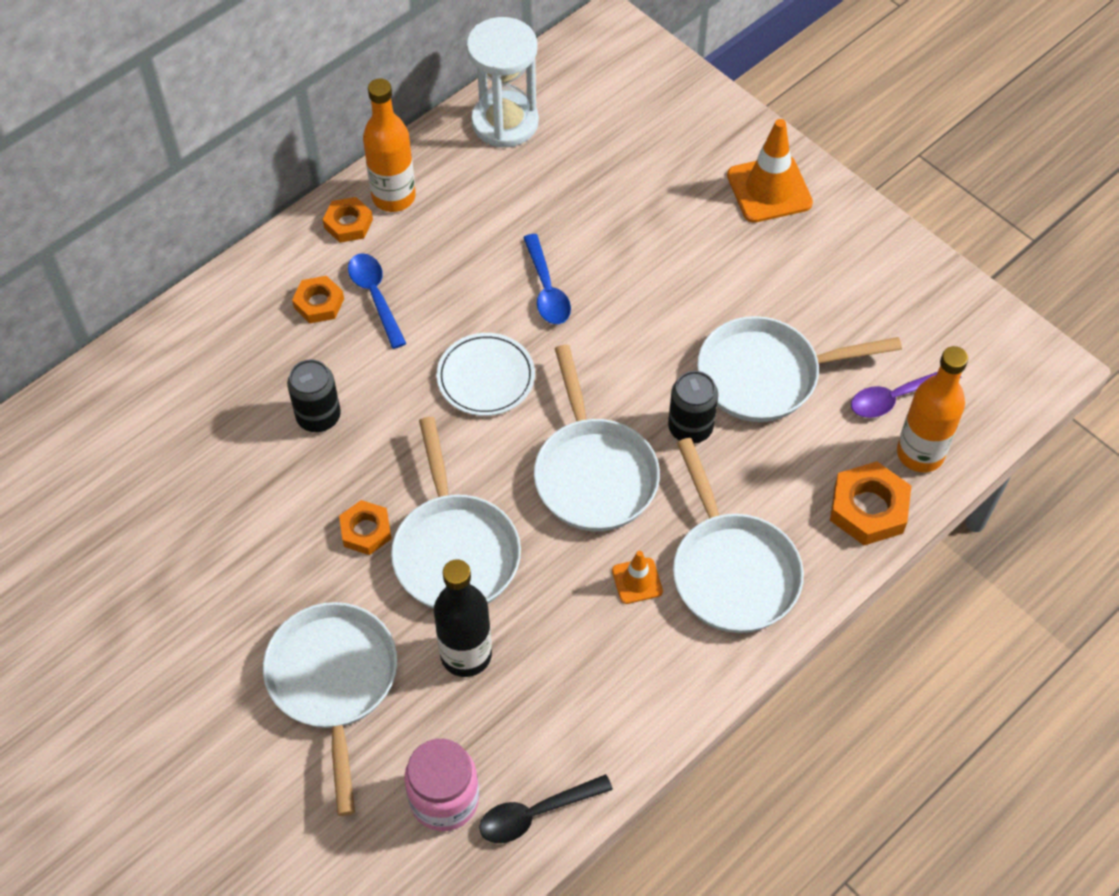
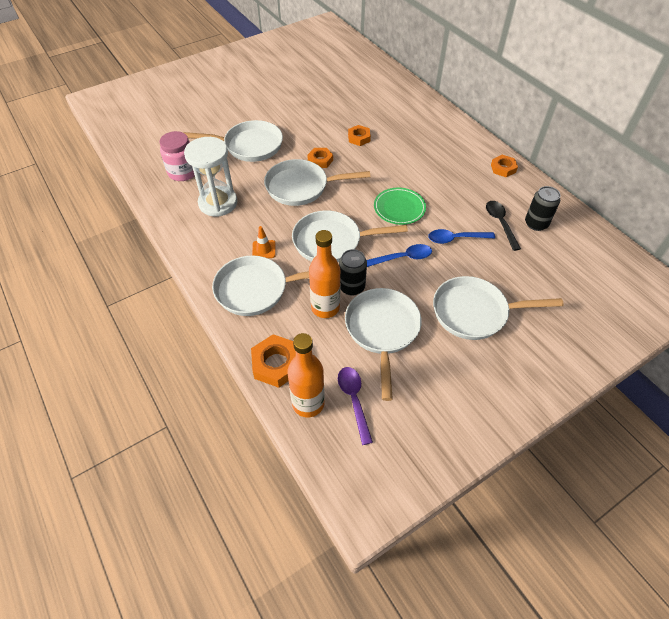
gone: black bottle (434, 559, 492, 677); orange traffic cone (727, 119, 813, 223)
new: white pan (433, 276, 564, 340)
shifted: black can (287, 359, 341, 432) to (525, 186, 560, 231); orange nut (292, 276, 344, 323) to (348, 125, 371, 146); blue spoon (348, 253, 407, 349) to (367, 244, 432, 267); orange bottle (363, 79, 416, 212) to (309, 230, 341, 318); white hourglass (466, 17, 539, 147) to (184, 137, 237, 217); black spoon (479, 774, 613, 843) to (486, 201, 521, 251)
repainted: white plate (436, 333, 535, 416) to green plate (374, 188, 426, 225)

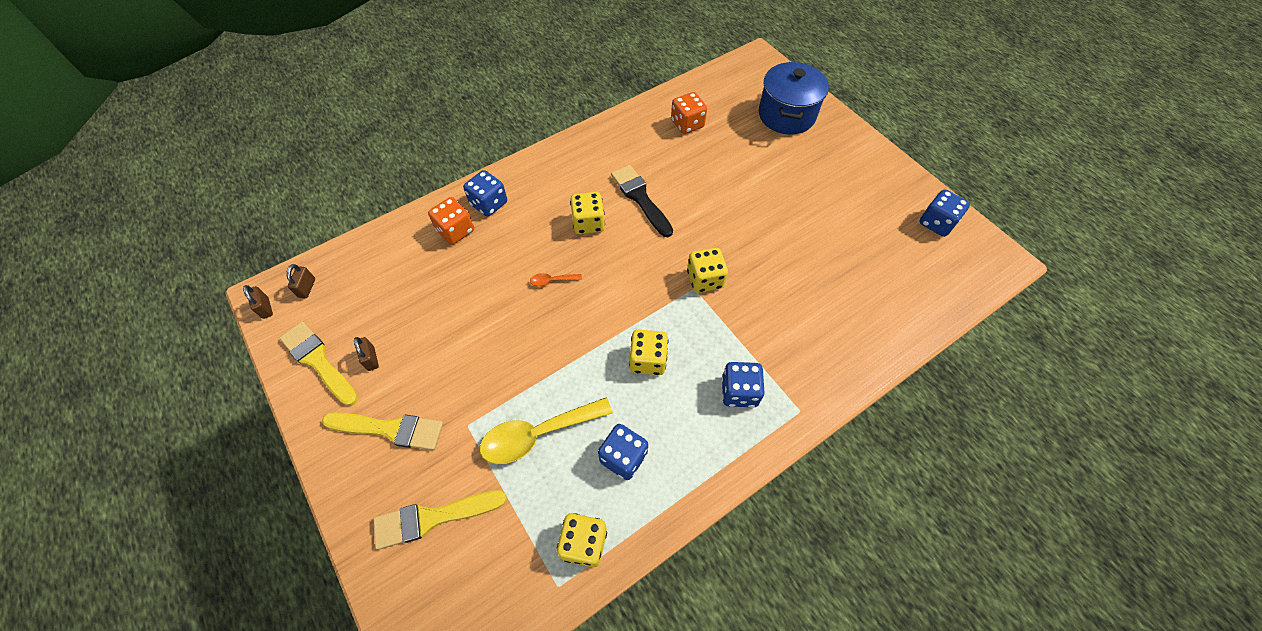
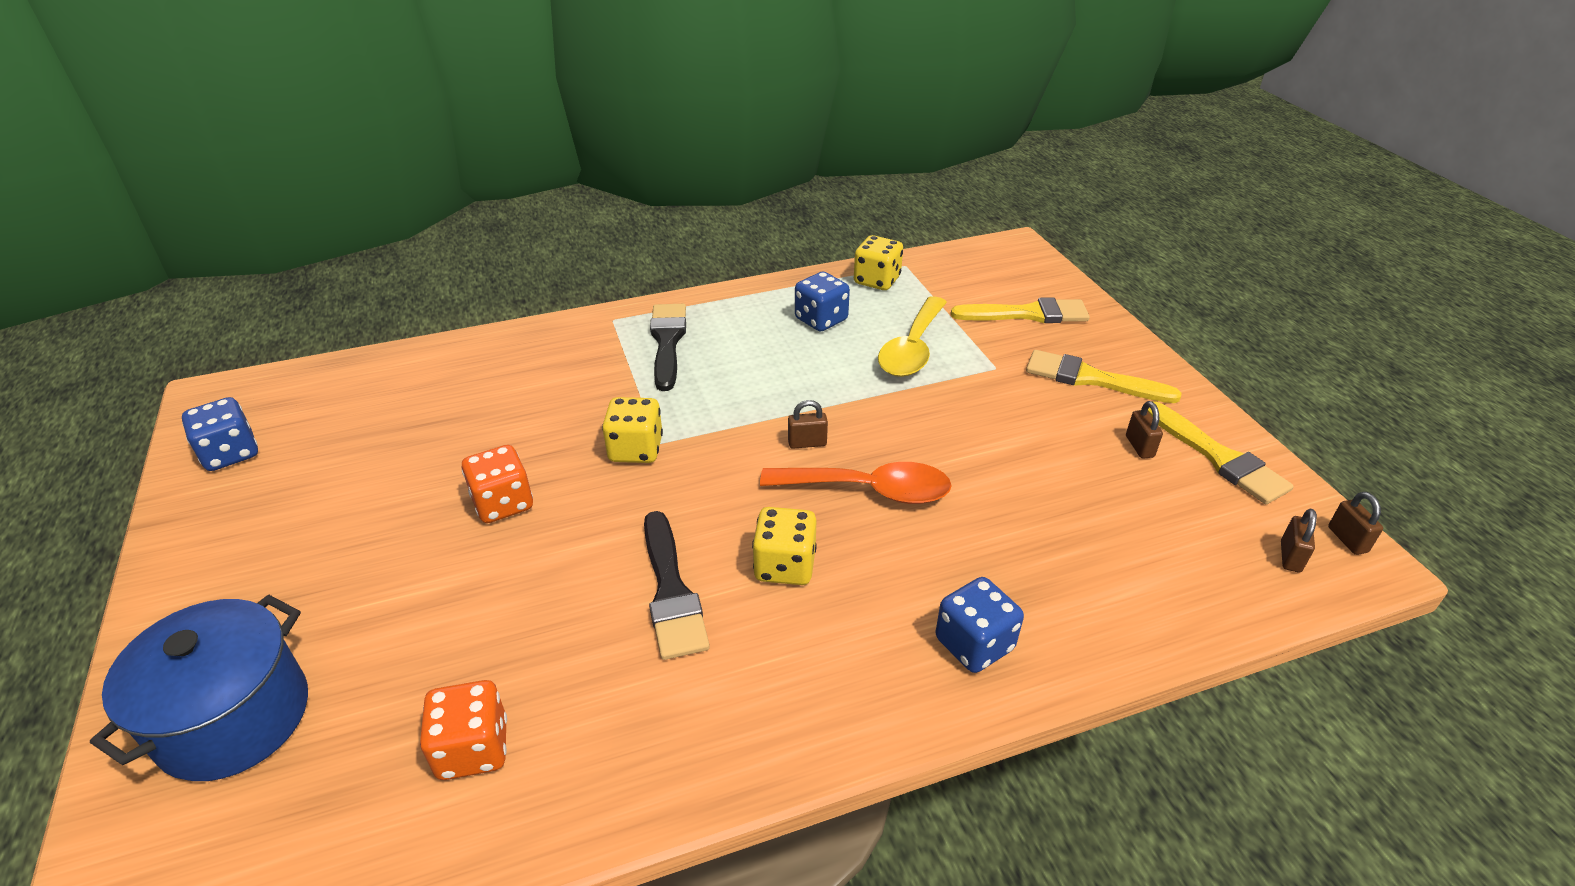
gone: yellow dice (629, 330, 668, 375)
new: brown padlock (788, 400, 828, 449)
shifted: orange dice (428, 197, 474, 245) to (462, 445, 533, 523)
swapped: blue dice (722, 362, 765, 408) to black brush (650, 304, 686, 391)
rotated: yellow spoon (480, 398, 613, 464) = (878, 296, 947, 377) 120 degrees clockwise
scaled: orange spoon (530, 273, 582, 287) = (760, 462, 952, 504) x2.26

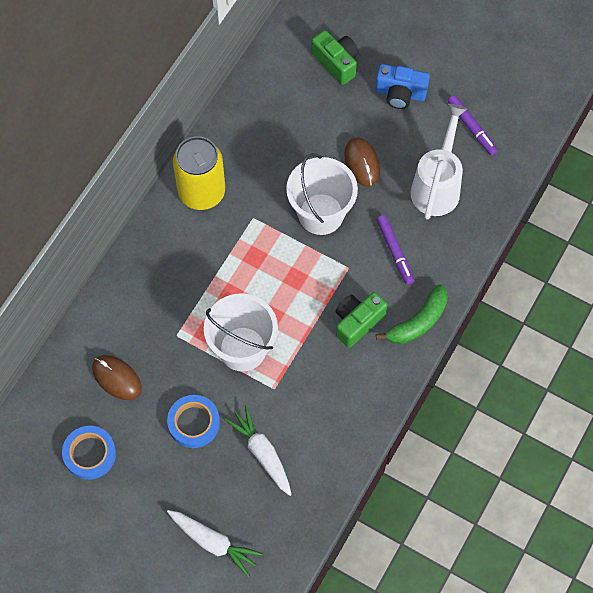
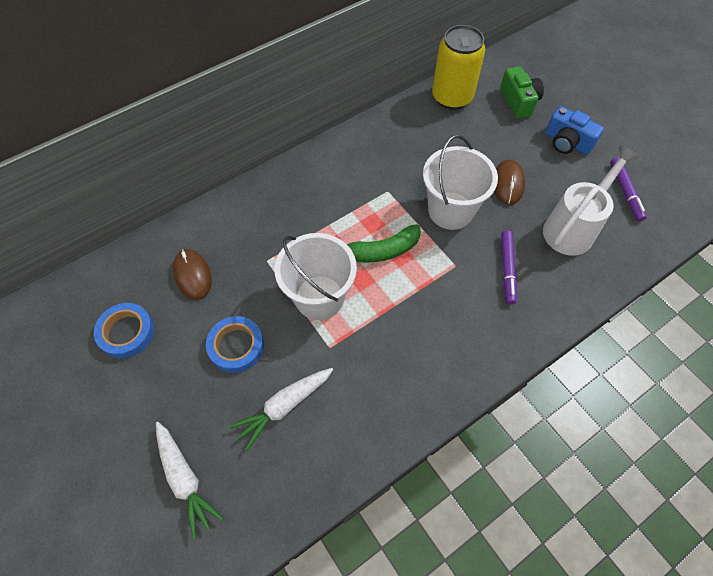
gone: green camera (335, 292, 388, 348)
shifted: yellow can (173, 136, 225, 210) to (432, 25, 486, 110); green banana (376, 284, 448, 344) to (347, 224, 421, 263)
rotated: white carrot (224, 405, 292, 496) = (229, 368, 333, 451) 120 degrees counterclockwise

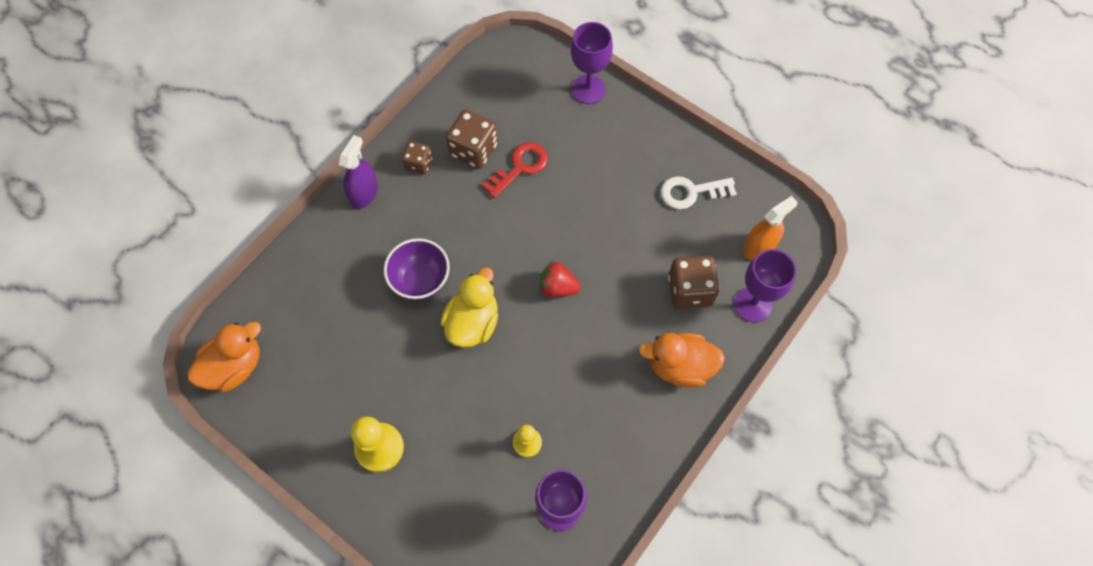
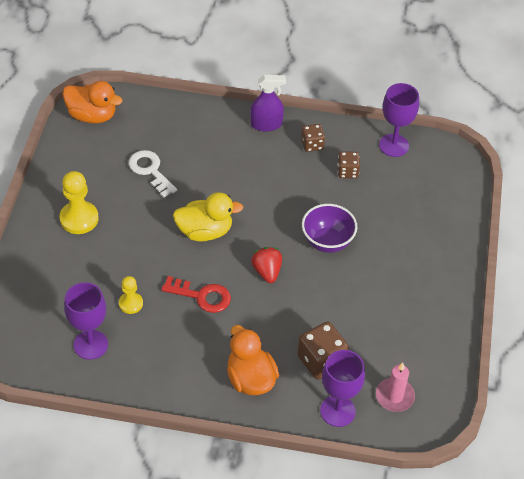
shifted: purple bowl (384, 238, 450, 300) to (302, 204, 357, 253); red key (482, 142, 548, 198) to (161, 276, 231, 313); purple goblet (571, 22, 613, 104) to (379, 83, 419, 157); white key (661, 176, 737, 209) to (128, 150, 177, 198)
swapped: orange spray bottle (743, 196, 798, 260) to pink candle (376, 362, 415, 412)
scaled: brown dice (446, 110, 498, 169) = (337, 151, 360, 178) x0.60

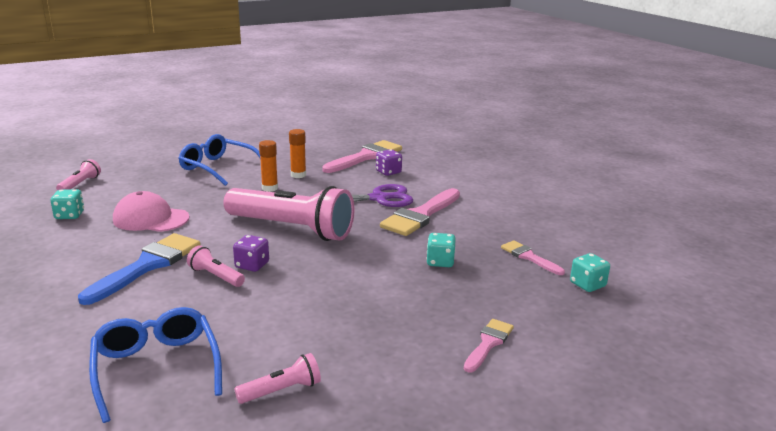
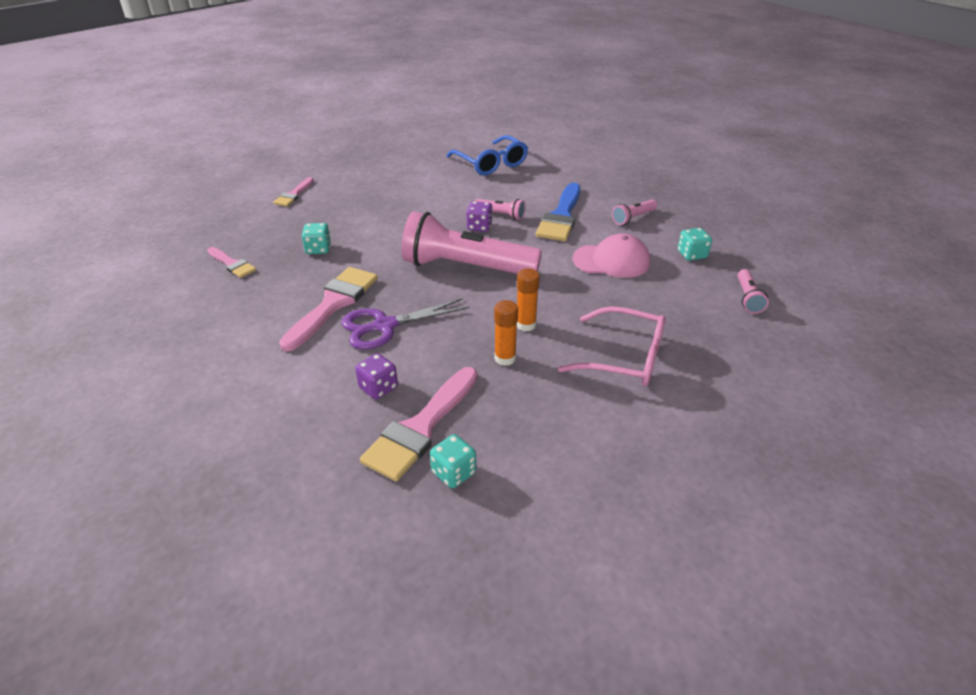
shifted: pink flashlight (234, 353, 321, 404) to (612, 200, 657, 225); turquoise dice (570, 253, 610, 292) to (430, 434, 476, 488)
repainted: blue glasses (178, 134, 260, 186) to pink glasses (558, 306, 666, 386)

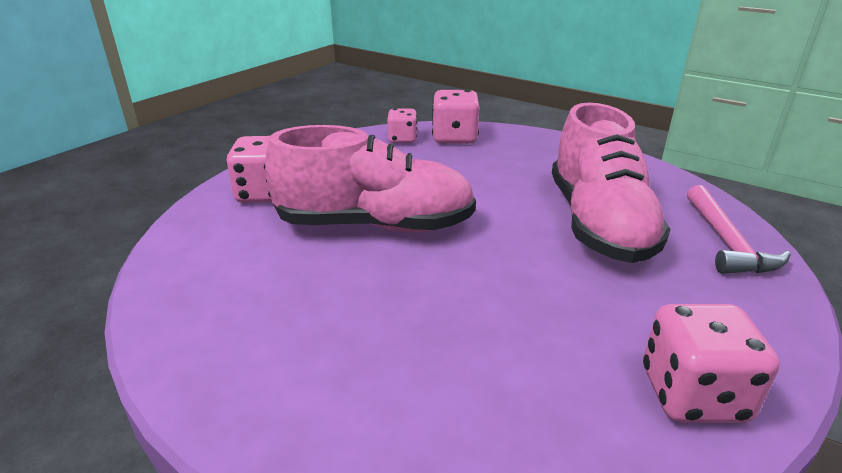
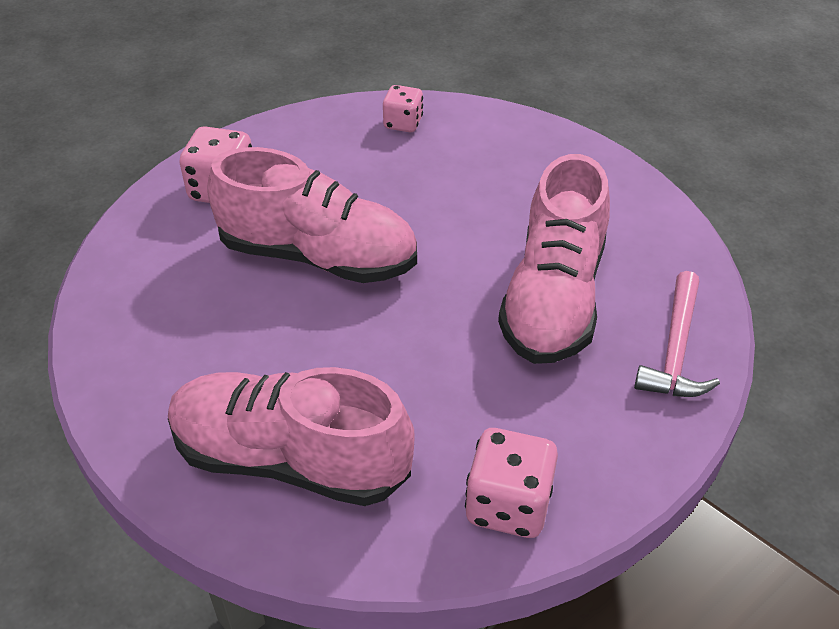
gone: pink dice (432, 89, 480, 144)
new: pink shoe (168, 367, 415, 506)

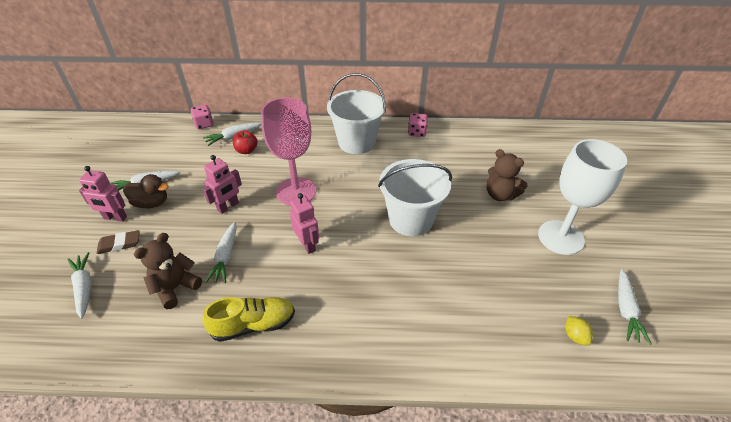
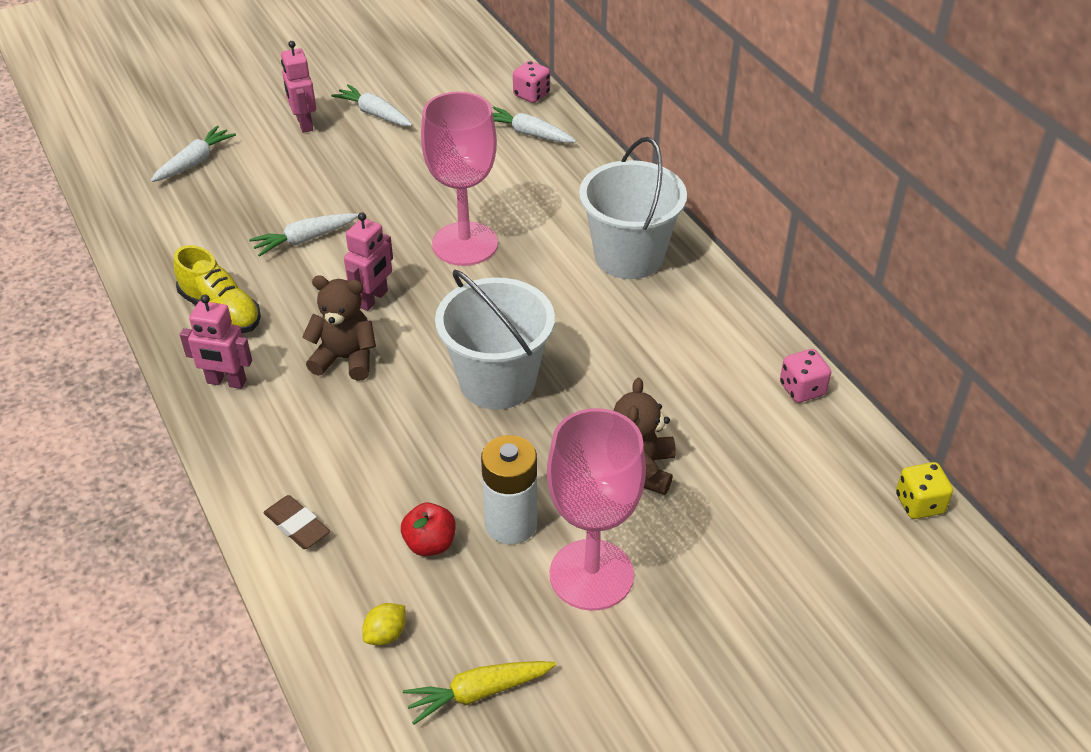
gone: brown duck (123, 174, 169, 208)
new: white battery (481, 435, 537, 544); yellow dice (896, 462, 953, 519)
shifted: brown eraser (97, 230, 140, 254) to (264, 495, 330, 549); brown teddy bear (134, 233, 202, 309) to (302, 276, 376, 381); pink robot (203, 155, 242, 214) to (180, 294, 252, 389); red apple (233, 130, 257, 154) to (401, 503, 456, 556); pink dice (408, 113, 428, 137) to (780, 349, 831, 403)
repainted: white goblet (538, 139, 627, 255) to pink goblet (547, 408, 646, 611); white carrot (618, 269, 652, 345) to yellow carrot (403, 661, 556, 725)

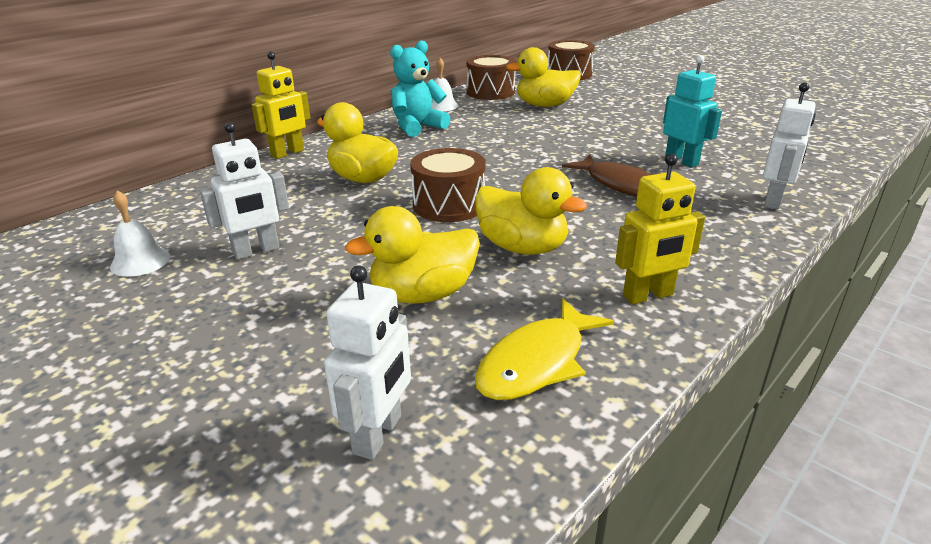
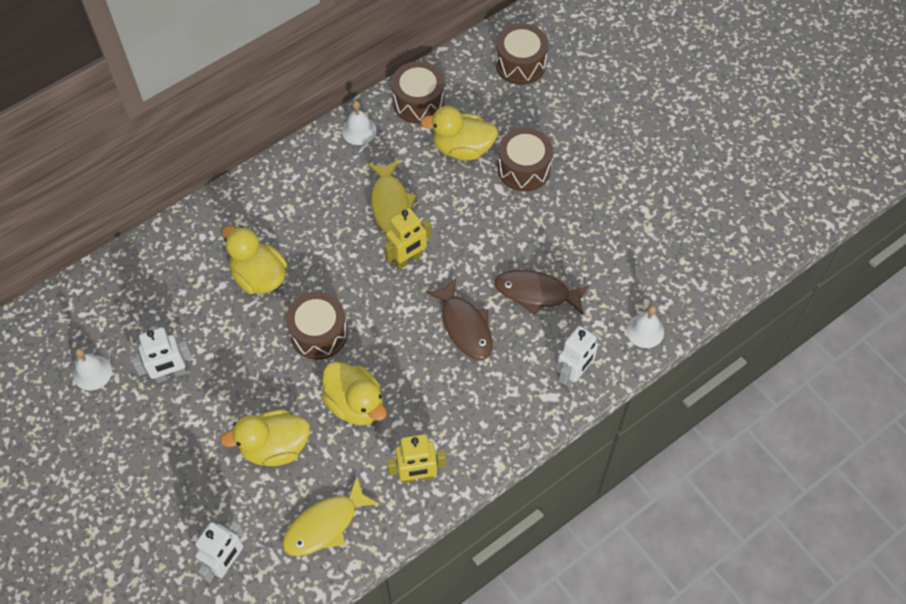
gone: turquoise teddy bear (390, 40, 450, 137)
new: yellow fish (367, 160, 416, 233); brown drum (498, 127, 553, 192); white bell (626, 305, 664, 348)
shifted: yellow robot (252, 52, 310, 159) to (384, 208, 431, 270)
swapped: turquoise robot (663, 55, 722, 167) to brown fish (495, 270, 589, 315)

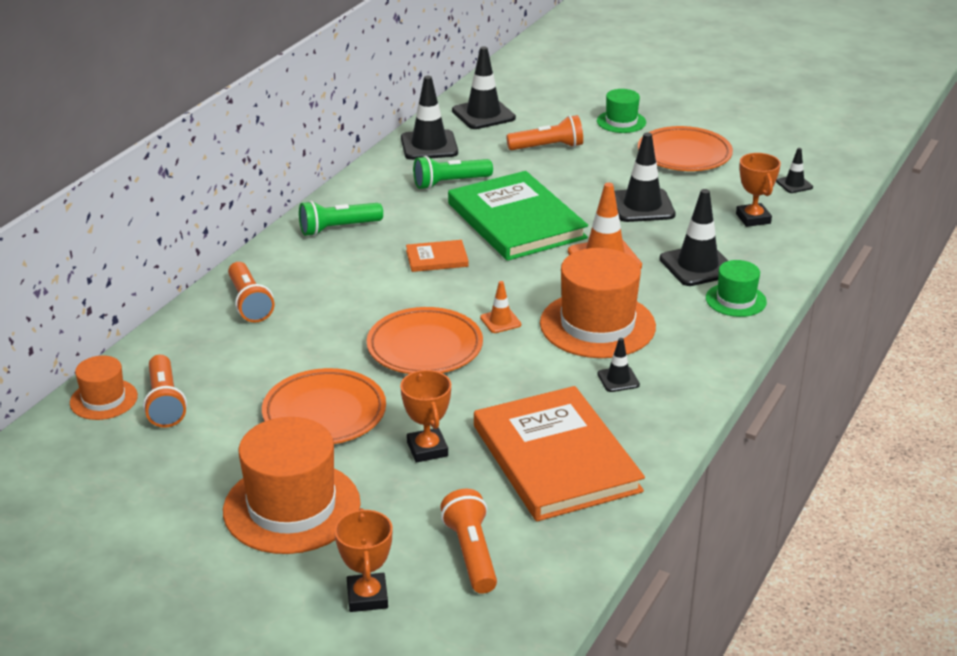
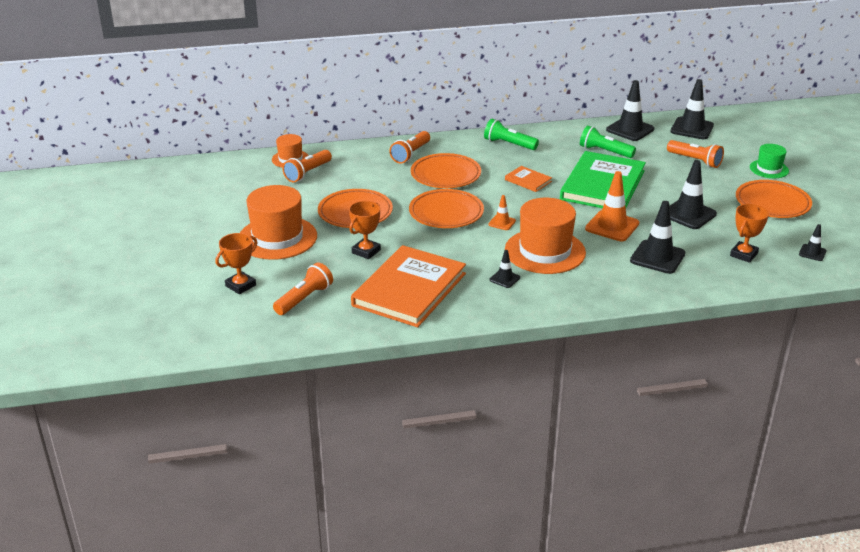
gone: green hat (706, 260, 767, 317)
new: orange plate (411, 153, 481, 188)

